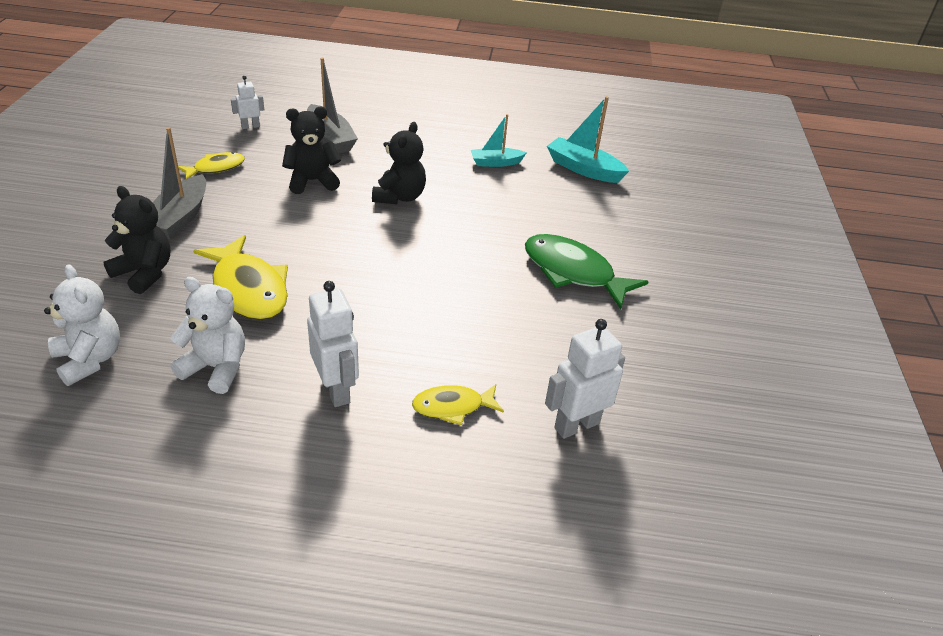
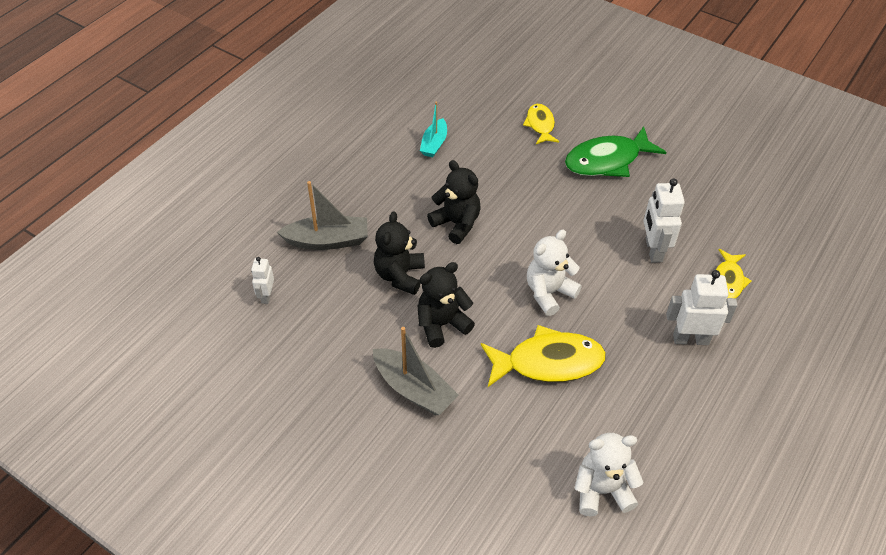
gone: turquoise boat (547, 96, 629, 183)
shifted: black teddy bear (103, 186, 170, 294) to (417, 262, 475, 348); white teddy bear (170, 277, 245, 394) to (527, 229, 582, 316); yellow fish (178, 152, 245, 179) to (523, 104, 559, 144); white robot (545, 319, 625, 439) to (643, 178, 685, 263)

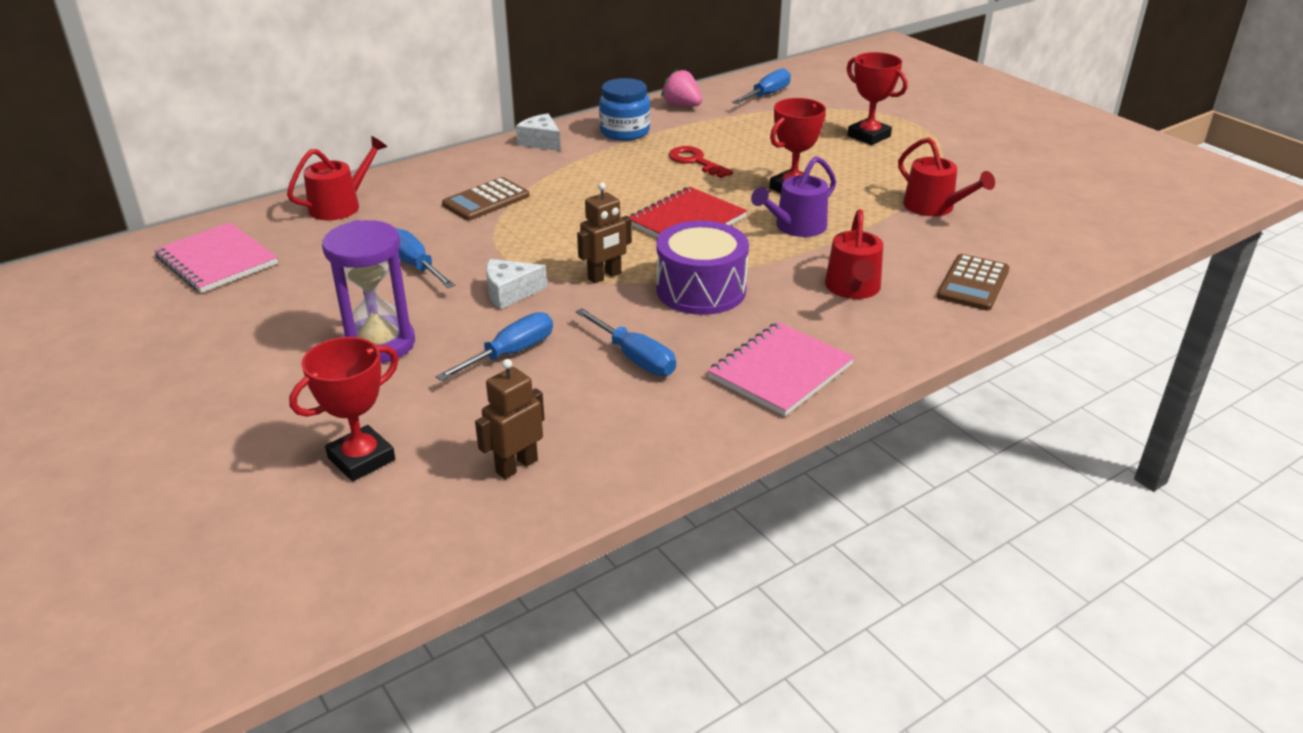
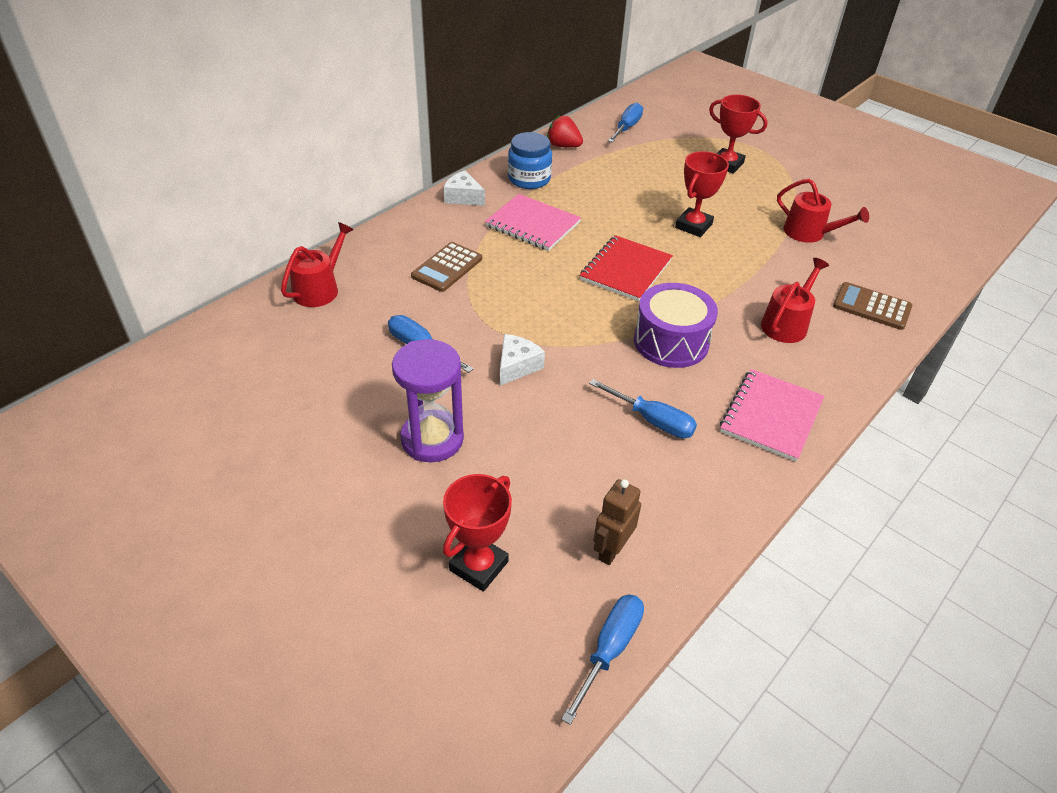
gone: brown robot (577, 182, 632, 283); red key (669, 146, 733, 178); purple watering can (751, 156, 836, 237)
shifted: pink notebook (154, 222, 278, 293) to (485, 194, 581, 251); blue screwdriver (436, 312, 553, 381) to (561, 594, 644, 725)
repainted: pink strawberry (661, 69, 702, 107) to red strawberry (547, 115, 583, 147)
rotated: white cheese (486, 259, 547, 309) = (500, 334, 545, 386) 150 degrees clockwise; red watering can (825, 209, 883, 299) = (761, 258, 829, 343) 135 degrees counterclockwise; brown calculator (937, 254, 1010, 311) = (833, 282, 913, 330) 105 degrees clockwise

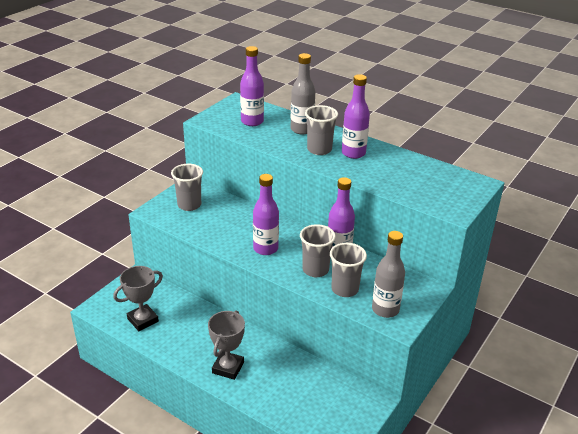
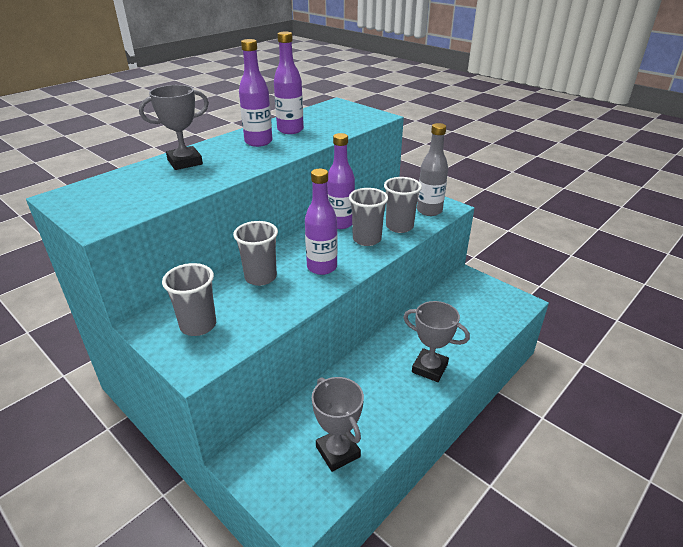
shifted: purple bottle (240, 46, 264, 126) to (274, 32, 304, 134); grey cup (305, 105, 338, 155) to (233, 221, 278, 286)
swapped: grey bottle (291, 53, 315, 135) to grey trophy (139, 85, 209, 170)

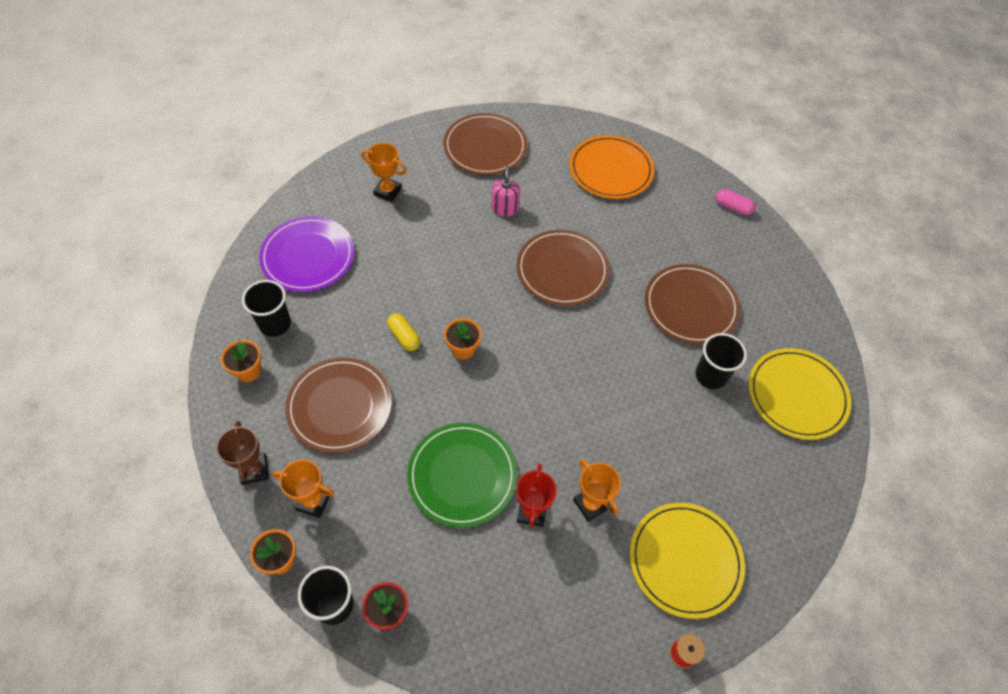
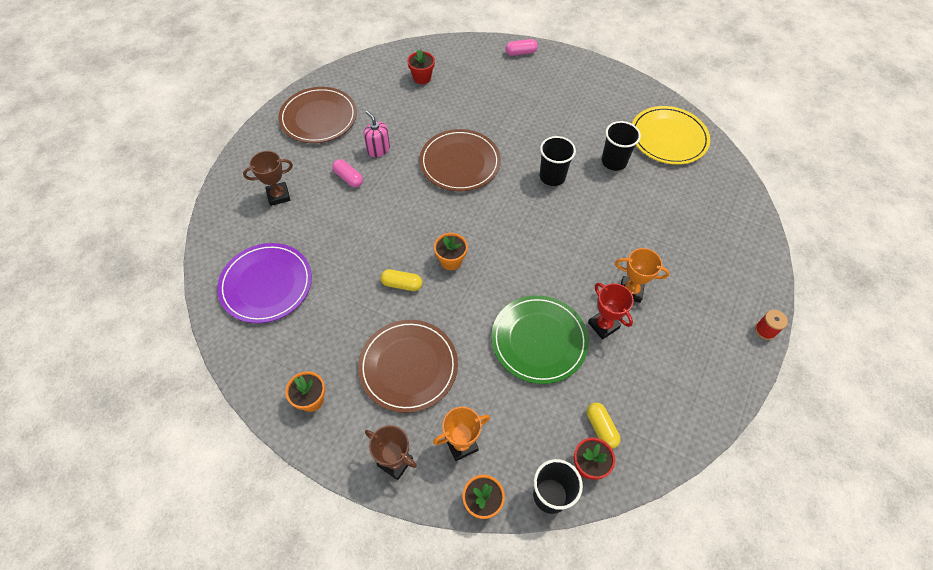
gone: yellow plate (630, 503, 745, 619); brown plate (645, 264, 740, 344)
new: pink capsule (332, 159, 363, 187); yellow capsule (587, 403, 621, 449)
shifted: black cup (242, 280, 291, 337) to (540, 136, 576, 186)
swapped: orange plate (569, 135, 654, 199) to red flower pot (407, 49, 435, 84)
repainted: orange trophy (361, 143, 407, 202) to brown trophy (243, 151, 293, 206)

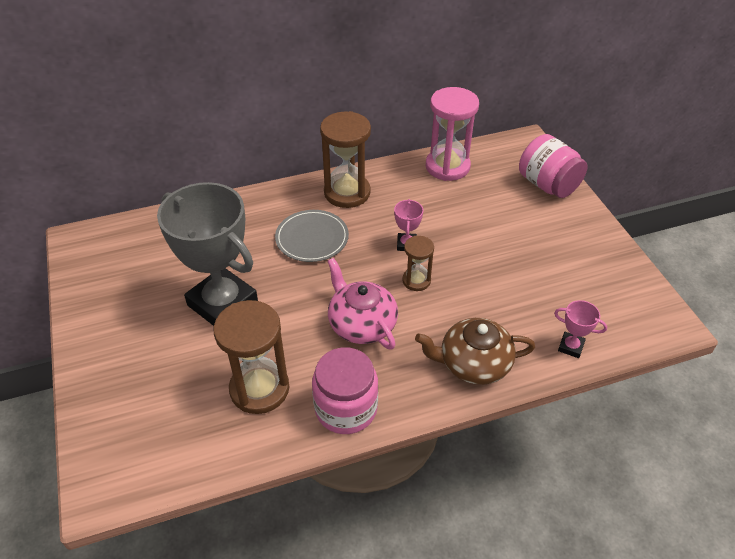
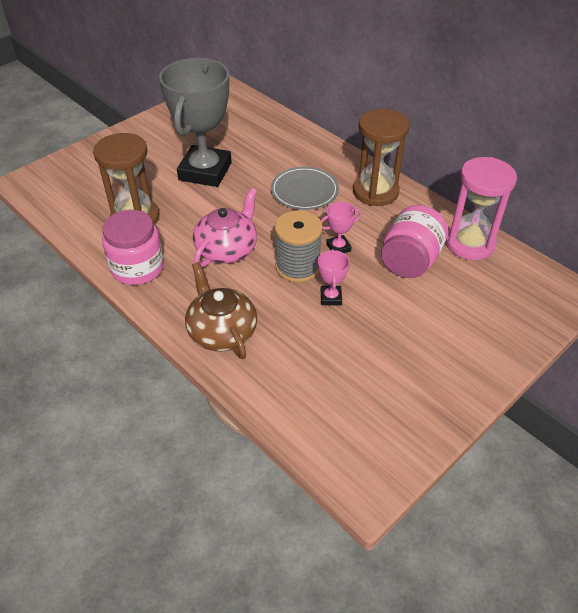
shifted: pink jar (519, 134, 588, 198) to (381, 205, 448, 278); pink trophy (554, 300, 607, 358) to (318, 249, 350, 305)
swapped: brown hourglass (402, 236, 434, 291) to grey spool (275, 210, 323, 283)

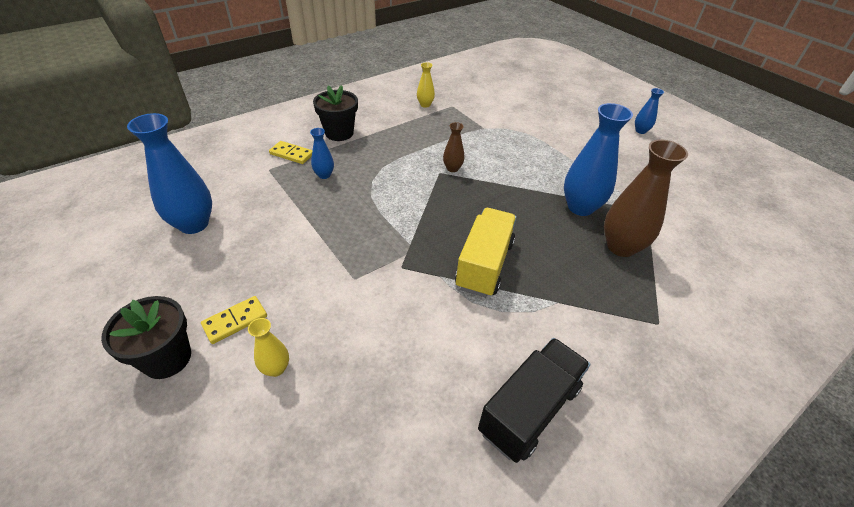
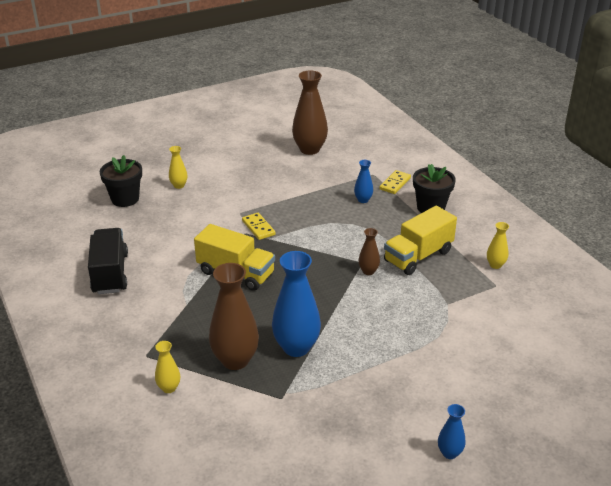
new: yellow vase (155, 341, 180, 393); yellow truck (384, 206, 457, 275)
shifted: black flower pot (101, 296, 191, 379) to (100, 155, 142, 207); yellow domino (201, 296, 267, 344) to (242, 213, 276, 240)
repainted: blue vase (127, 113, 212, 234) to brown vase (292, 71, 328, 155)
rotated: black truck (478, 338, 590, 463) = (88, 228, 128, 294) 150 degrees counterclockwise

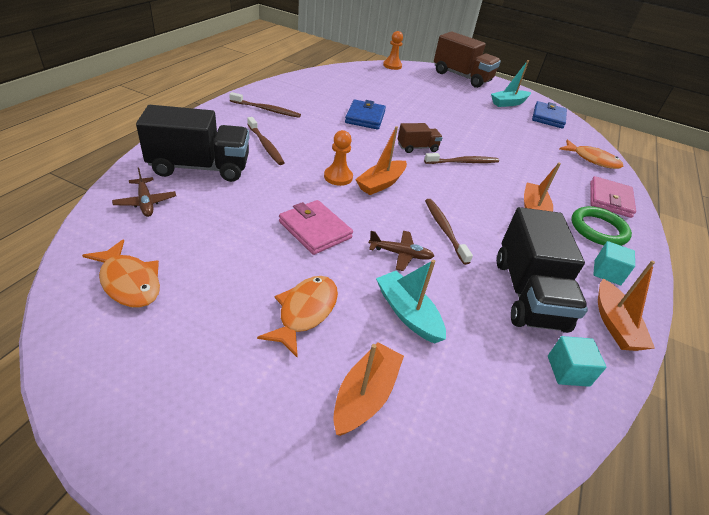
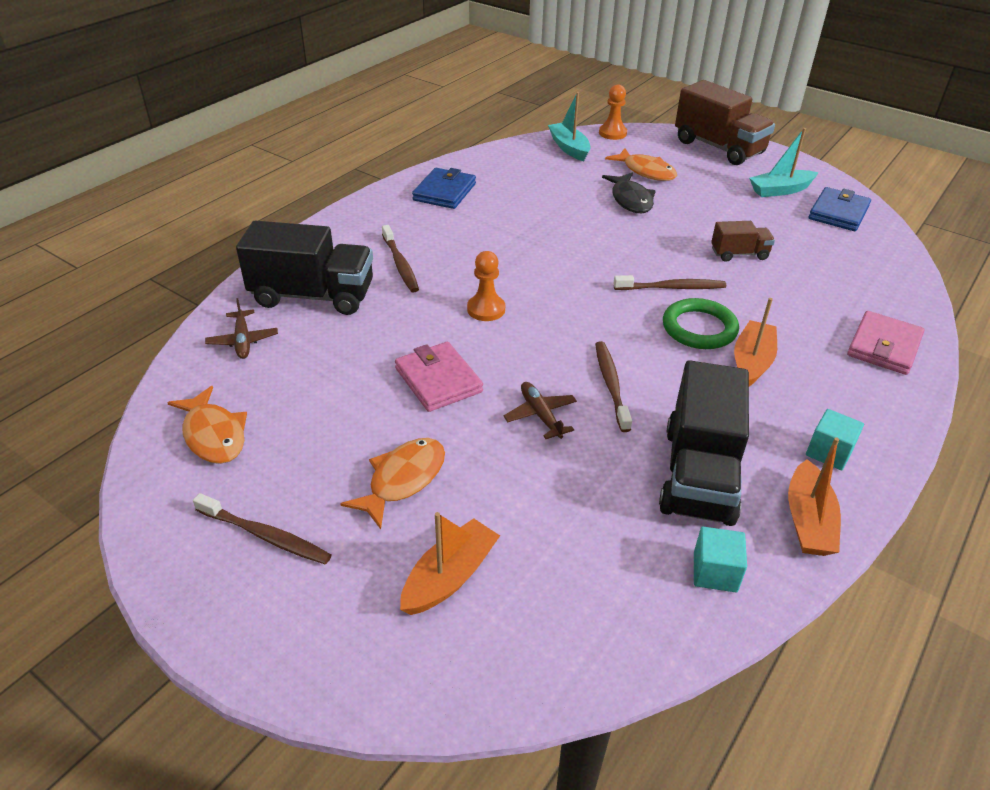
gone: orange boat (355, 126, 407, 195)
new: black fish (602, 173, 656, 213)
shifted: brown toothbrush (229, 92, 301, 118) to (193, 493, 331, 565); blue wallet (345, 100, 386, 130) to (412, 168, 476, 209); turquoise boat (376, 260, 446, 343) to (548, 92, 590, 161); brown truck (398, 123, 443, 153) to (711, 221, 775, 262); orange fish (559, 139, 623, 169) to (605, 148, 677, 181); green ring (572, 206, 632, 246) to (663, 298, 739, 349)
rotated: brown plane (369, 231, 434, 271) = (503, 382, 577, 439) 135 degrees counterclockwise

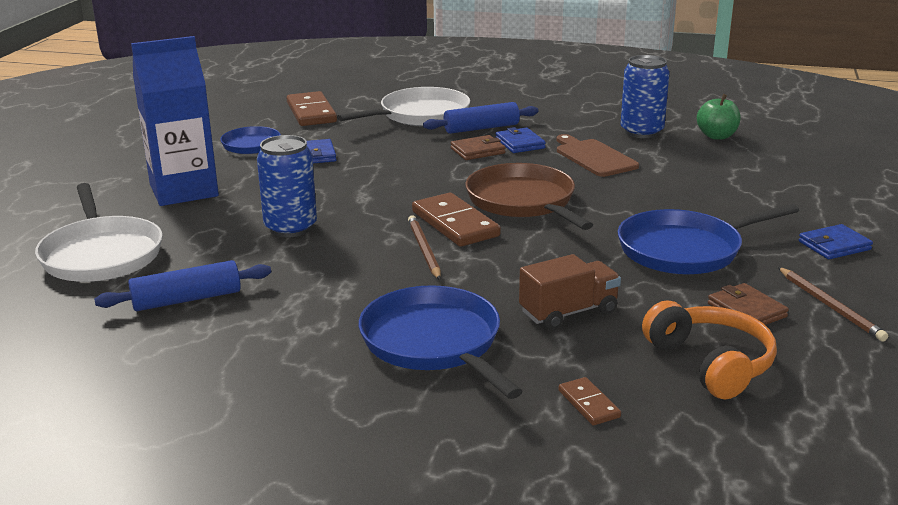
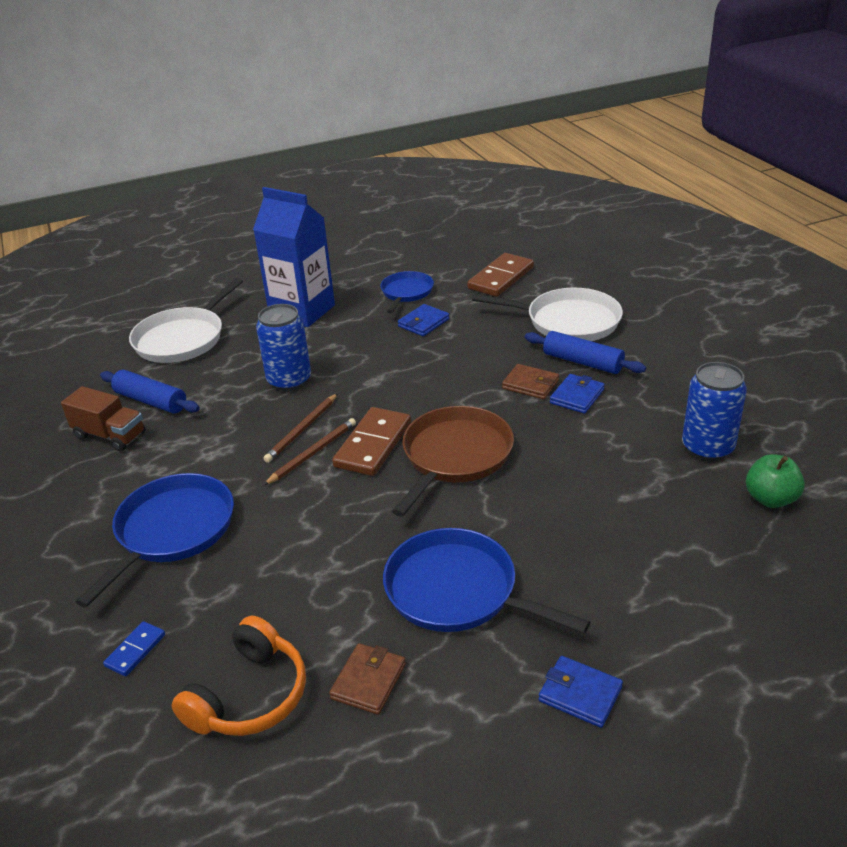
gone: brown cutting board (556, 134, 639, 177)
shifted: brown truck (519, 254, 621, 330) to (61, 386, 146, 451); brown pencil (778, 267, 888, 342) to (263, 393, 338, 463)
repainted: brown domino (559, 377, 621, 425) to blue domino (103, 621, 165, 676)

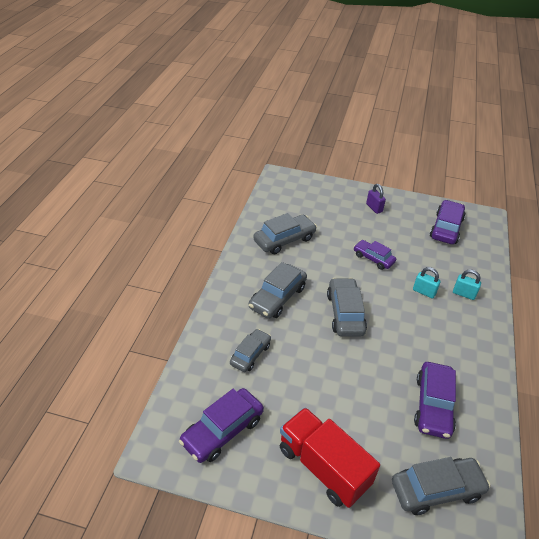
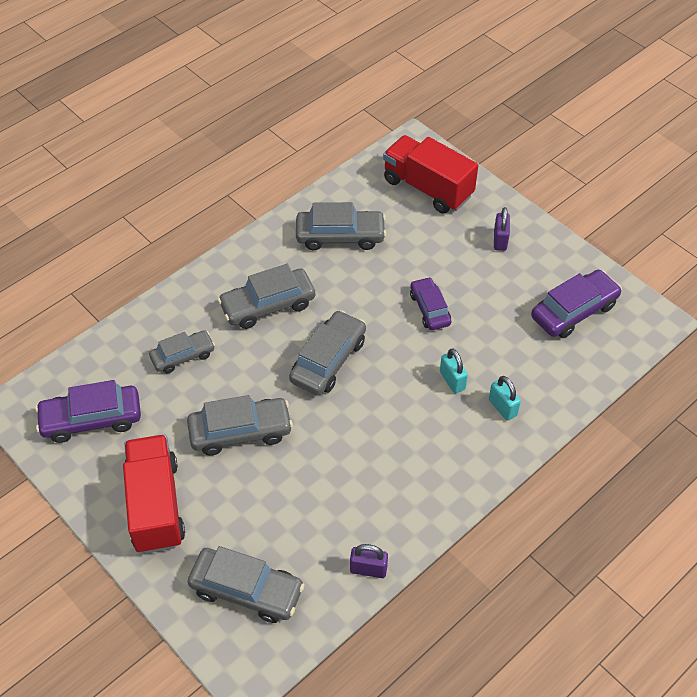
gone: purple car (414, 362, 456, 439)
new: grey car (187, 395, 293, 456); purple padlock (350, 544, 388, 578); red truck (383, 135, 478, 213)

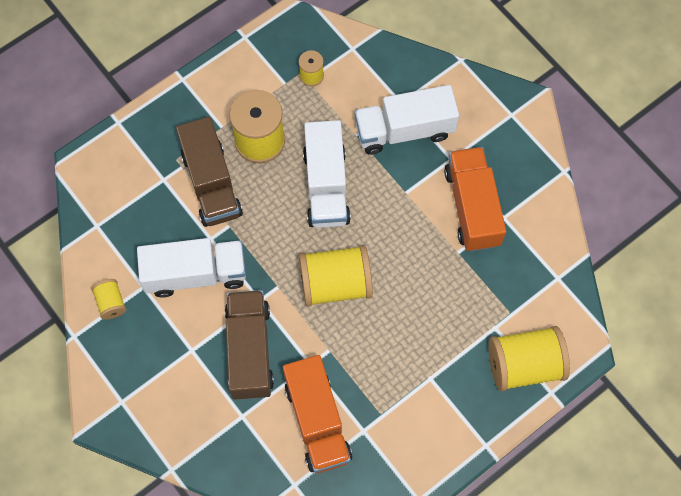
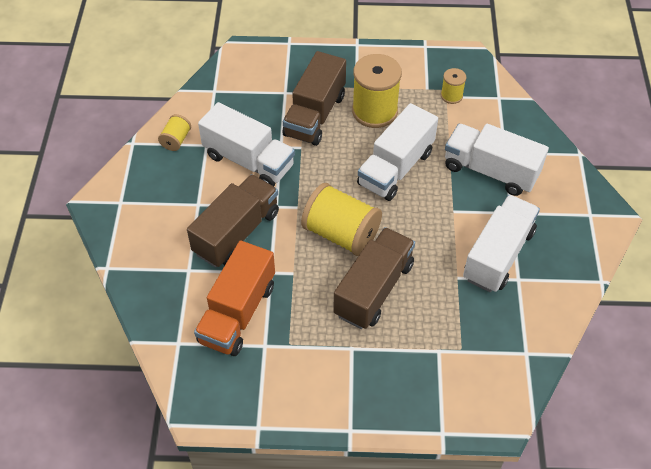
gone: yellow spool (488, 326, 570, 391)
new: brown truck (334, 227, 415, 329)
repainted: orange truck (444, 147, 506, 251) to white truck (463, 195, 540, 292)

